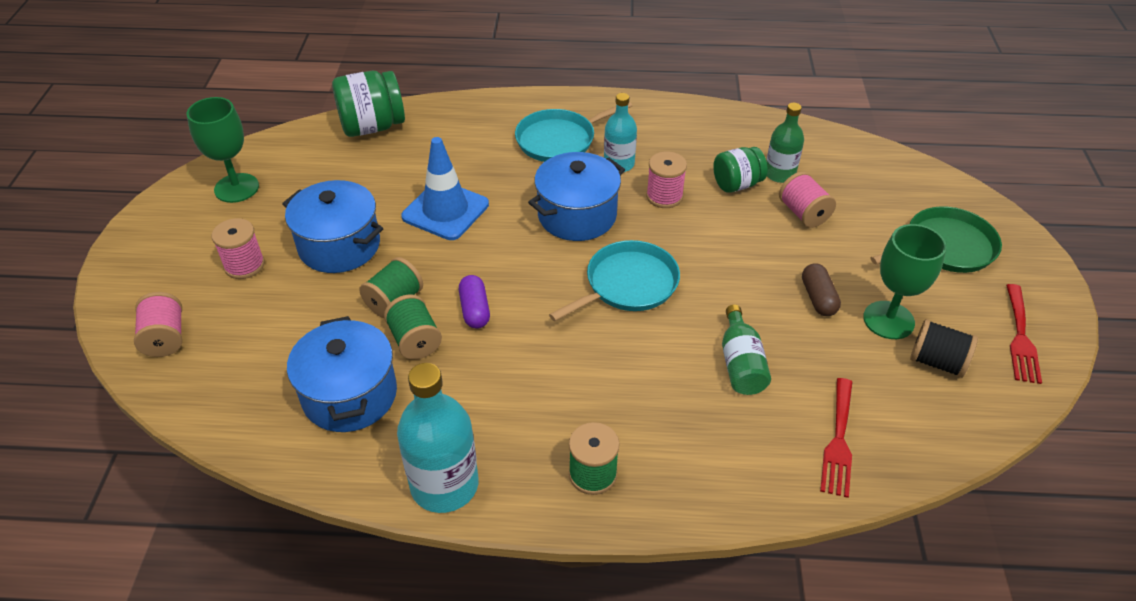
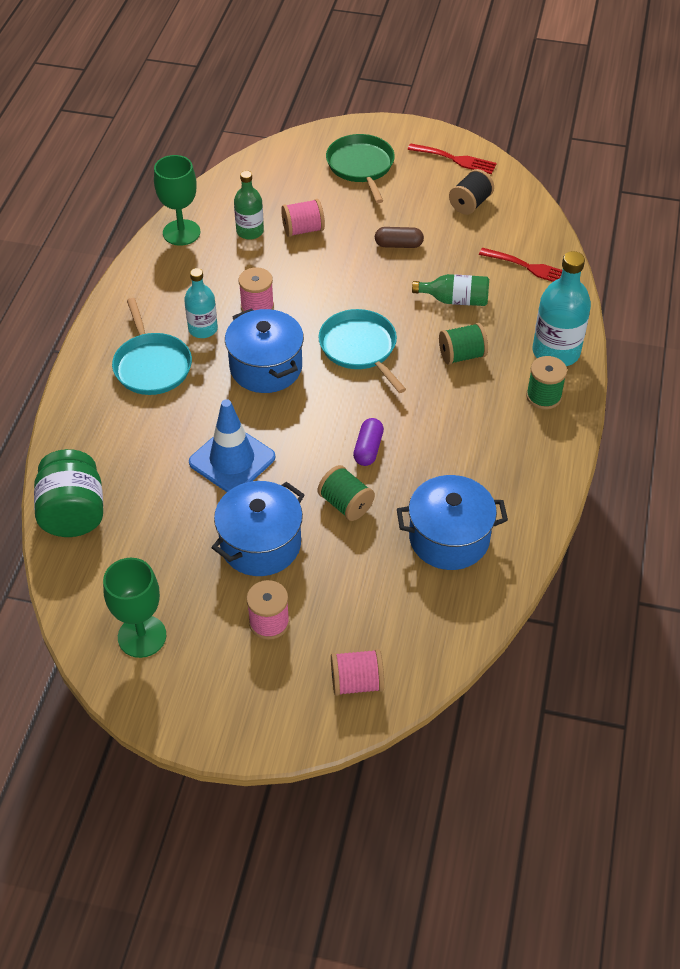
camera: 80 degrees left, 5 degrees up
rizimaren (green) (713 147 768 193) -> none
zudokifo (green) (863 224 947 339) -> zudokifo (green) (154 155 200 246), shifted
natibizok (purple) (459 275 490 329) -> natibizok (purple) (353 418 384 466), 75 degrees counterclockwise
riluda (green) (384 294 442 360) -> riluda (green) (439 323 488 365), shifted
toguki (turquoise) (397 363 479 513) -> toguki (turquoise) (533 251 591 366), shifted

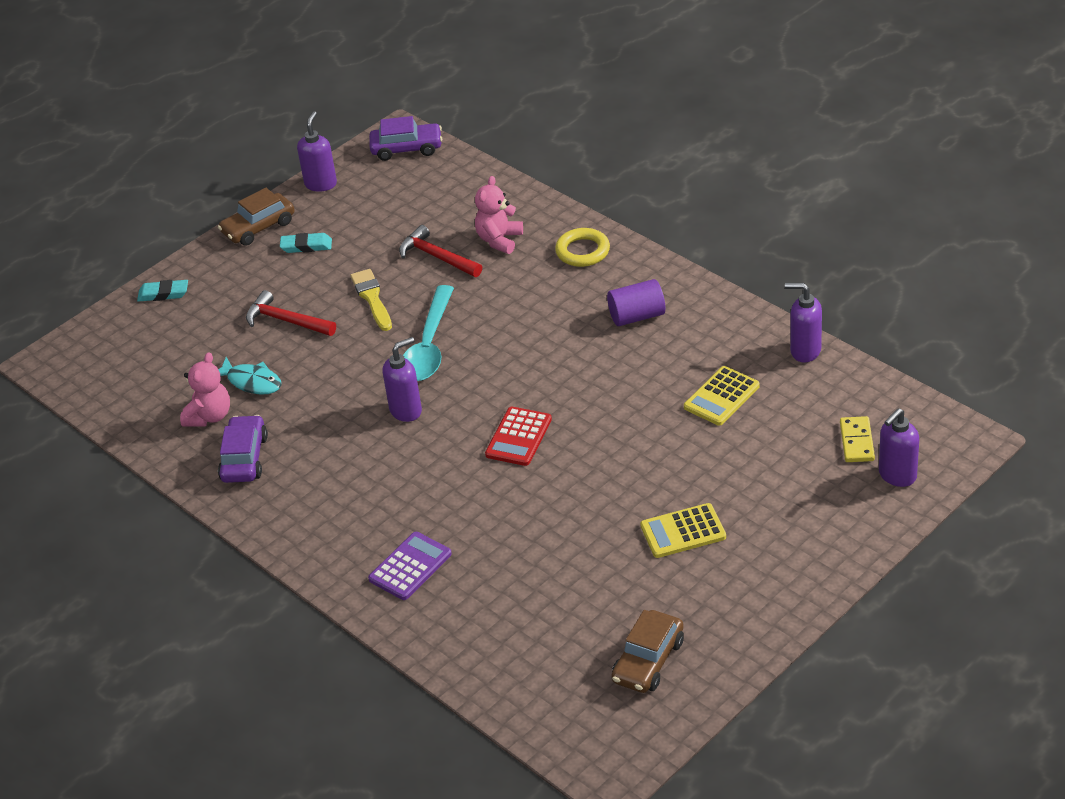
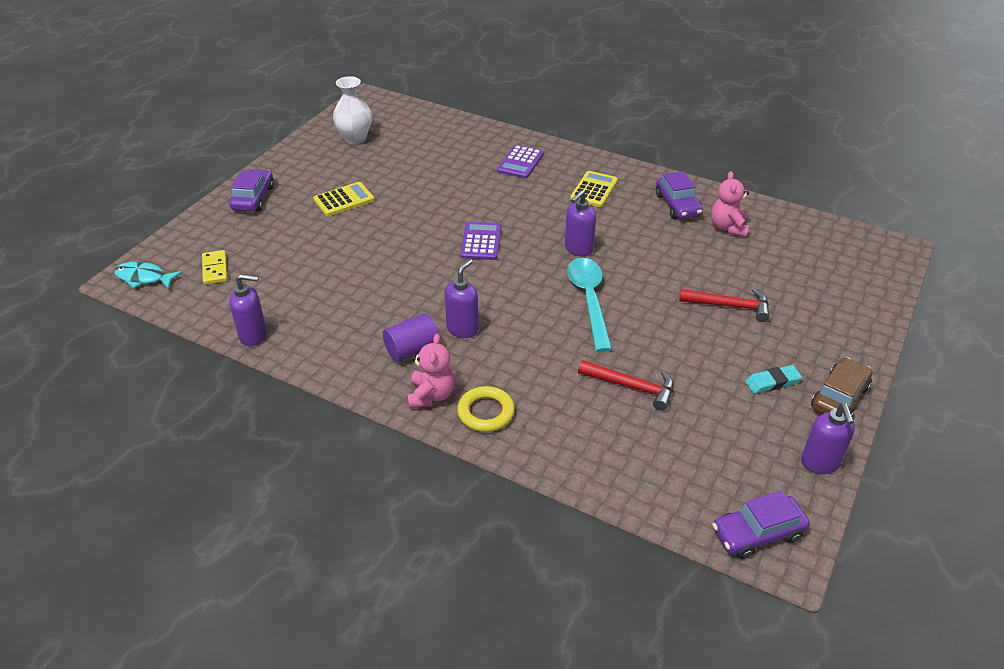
camera: 160 degrees right, 0 degrees up
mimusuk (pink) (475 176 523 254) -> mimusuk (pink) (408 334 455 409), shifted
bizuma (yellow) (350 269 392 331) -> none
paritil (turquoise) (137 280 188 302) -> none
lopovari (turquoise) (218 357 282 395) -> lopovari (turquoise) (114 262 183 289), shifted
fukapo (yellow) (684 366 760 426) -> fukapo (yellow) (570 171 618 207), shifted
fukapo (red) (485 407 552 466) -> fukapo (purple) (460 222 501 260)
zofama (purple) (879 408 919 487) -> zofama (purple) (445 259 479 338), shifted
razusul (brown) (611 610 684 693) -> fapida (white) (333 76 372 144)
none -> razusul (purple) (229 169 274 212)

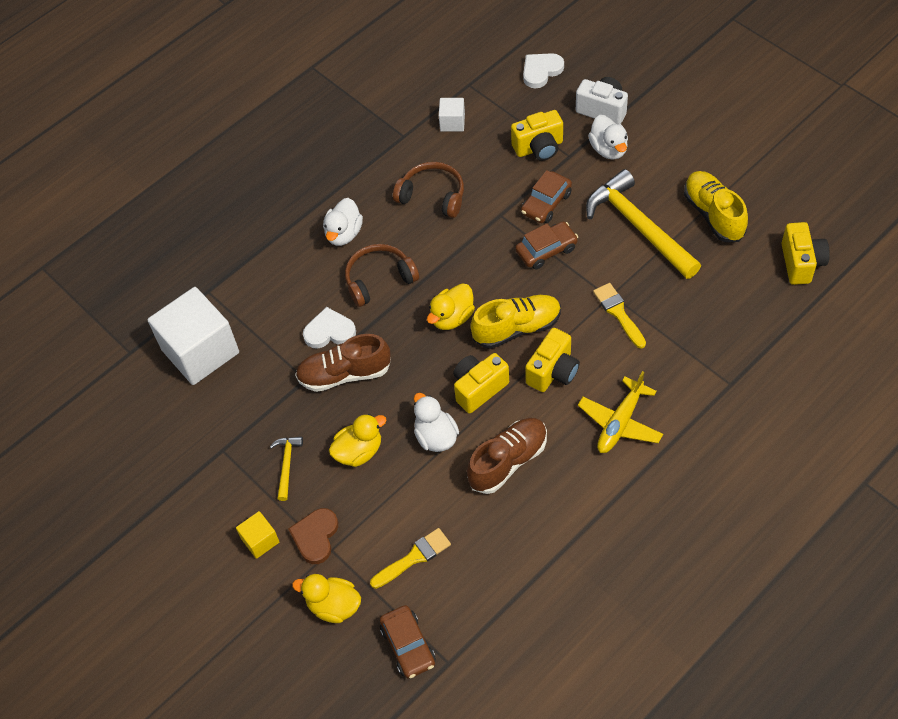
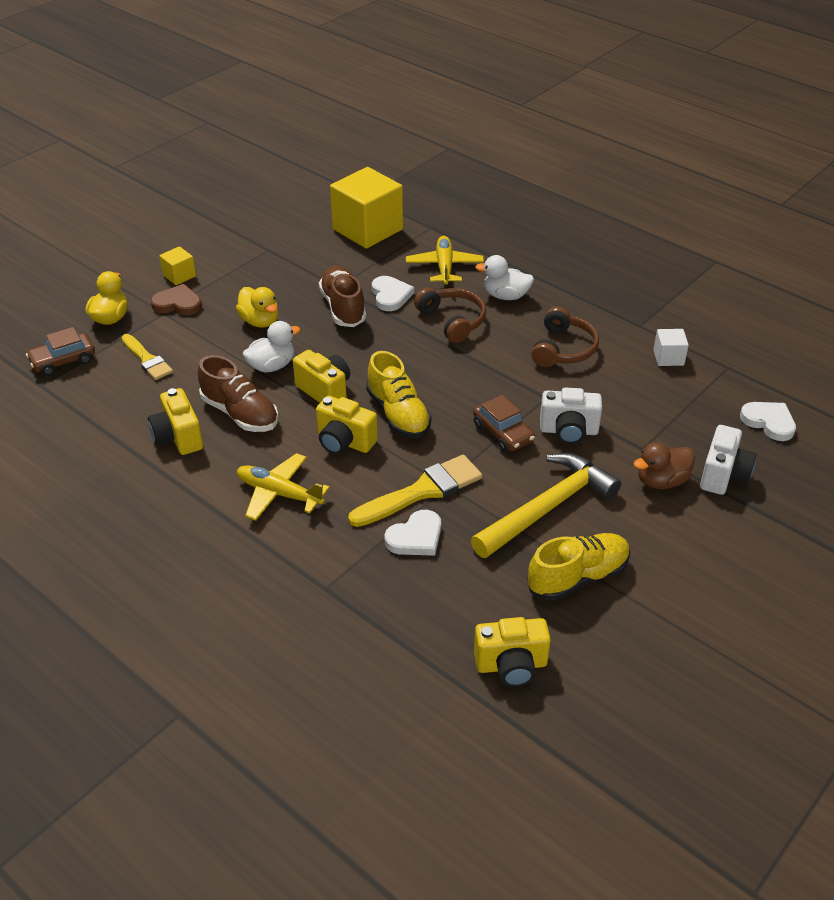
camera: 80 degrees right, 15 degrees down
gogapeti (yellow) (511 110 563 161) -> gogapeti (yellow) (148 388 203 455), shifted
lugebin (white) (588 115 628 159) -> lugebin (brown) (633 442 695 489)
razusul (brown) (521 170 572 223) -> gogapeti (white) (540 388 602 444)
lugebin (yellow) (427 283 475 330) -> none
bizuma (yellow) (593 283 646 349) -> bizuma (yellow) (348 455 482 527), x1.55
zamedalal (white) (148 287 239 385) -> zamedalal (yellow) (330 167 403 249)
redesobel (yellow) (270 437 303 501) -> none
none -> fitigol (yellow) (406 236 484 285)
none -> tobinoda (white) (384 510 441 556)

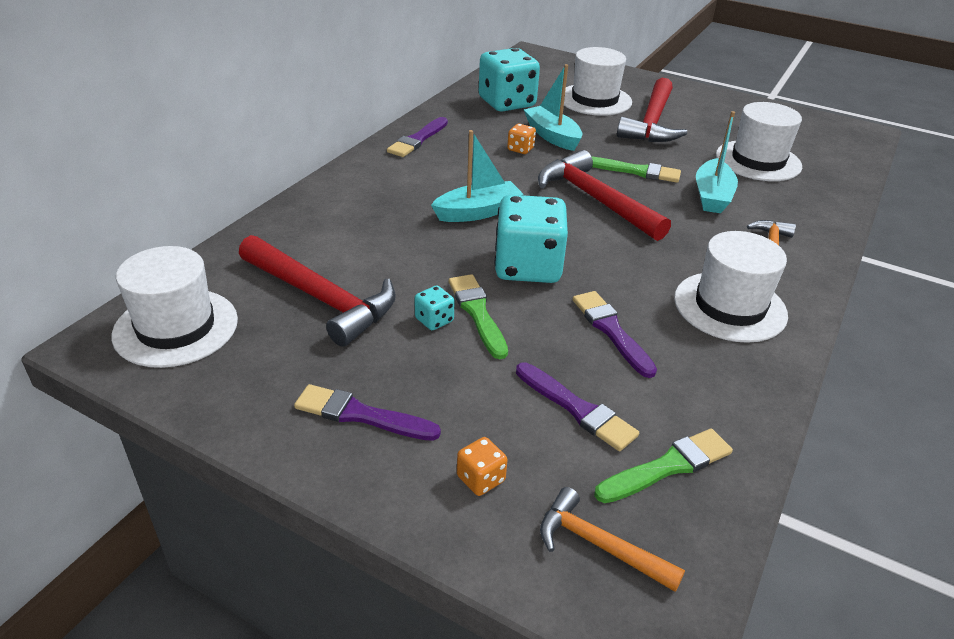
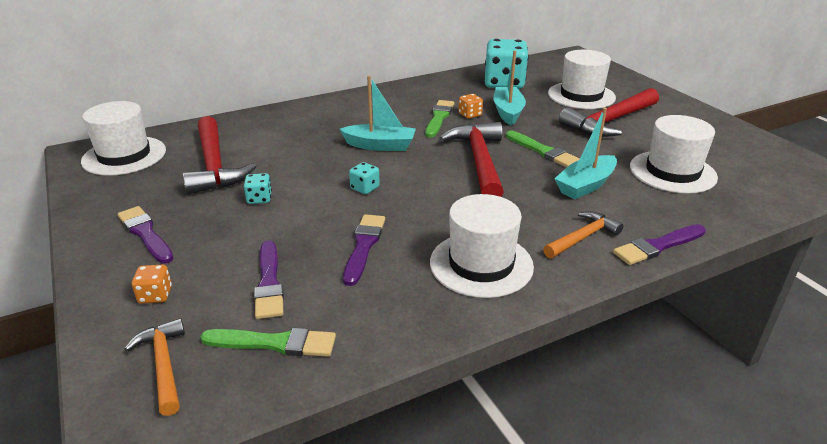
camera: 35 degrees right, 5 degrees down
bizuma (purple) (387 117 448 157) -> bizuma (purple) (613 224 706 265), shifted
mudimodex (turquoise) (494 195 568 283) -> mudimodex (turquoise) (349 162 380 194), x0.43
bizuma (green) (449 274 508 359) -> bizuma (green) (425 100 454 138), shifted

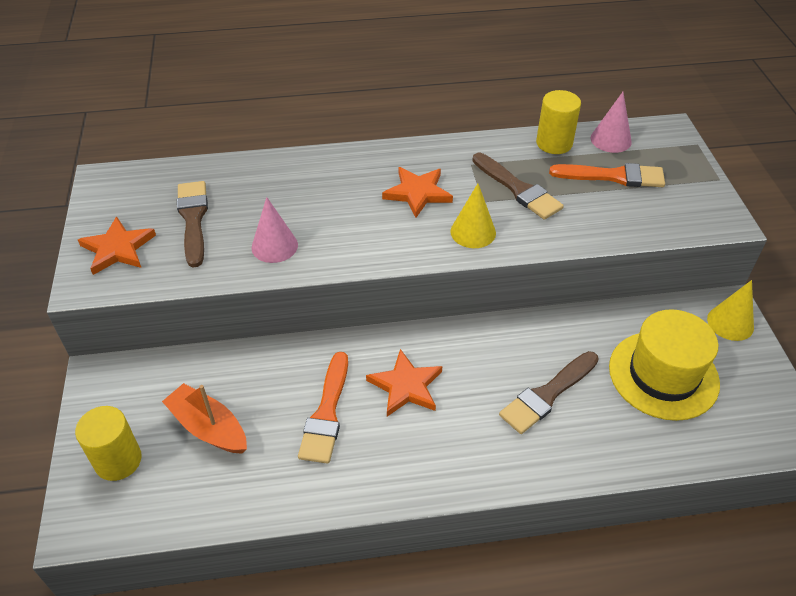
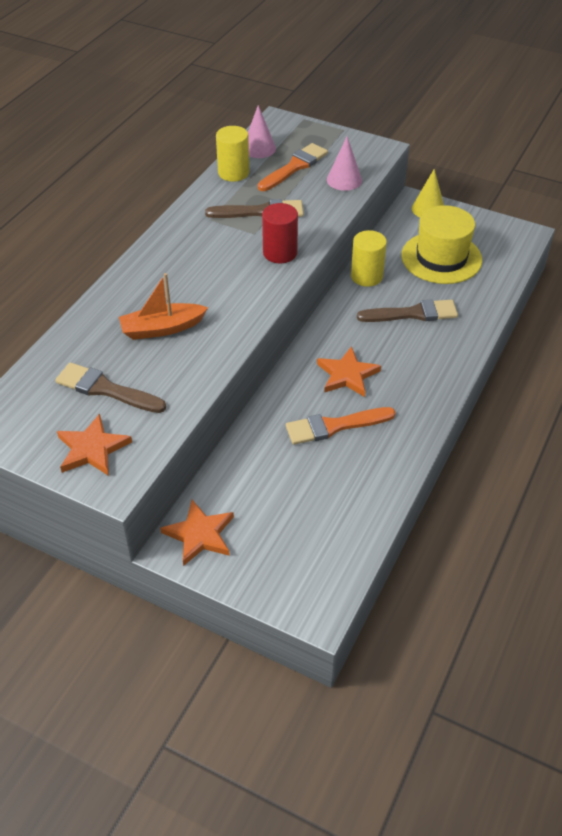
camera: 55 degrees left, 0 degrees up
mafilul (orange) (382 167 453 218) -> mafilul (orange) (160 500 234 566), shifted
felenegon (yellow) (450 183 496 248) -> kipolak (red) (262 203 298 263)
felenegon (pink) (251 197 298 263) -> felenegon (pink) (327 137 362 191), shifted
bizuma (brown) (499 351 599 434) -> bizuma (brown) (357 299 458 322), 90 degrees counterclockwise
bizuma (orange) (298 352 348 464) -> bizuma (orange) (286 407 396 445), 120 degrees clockwise
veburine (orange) (162 383 247 454) -> veburine (orange) (119 273 208 340), shifted
kipolak (yellow) (75 406 142 481) -> kipolak (yellow) (351 230 387 287), shifted

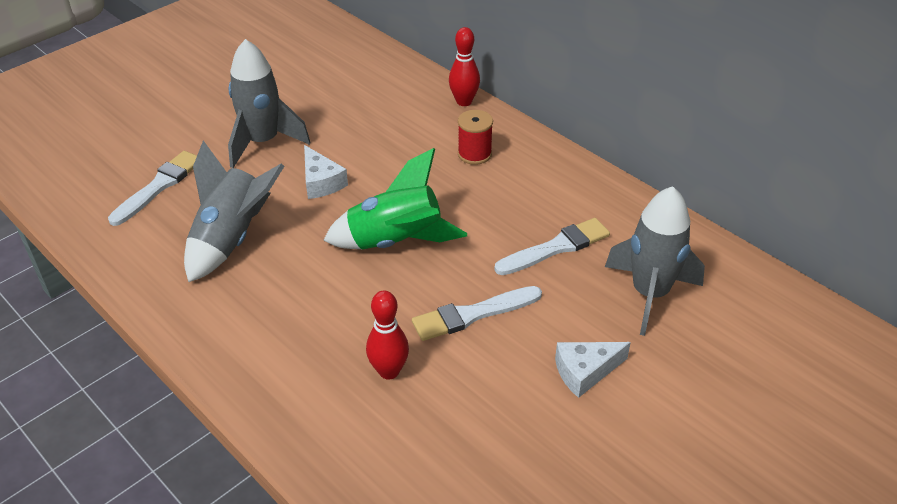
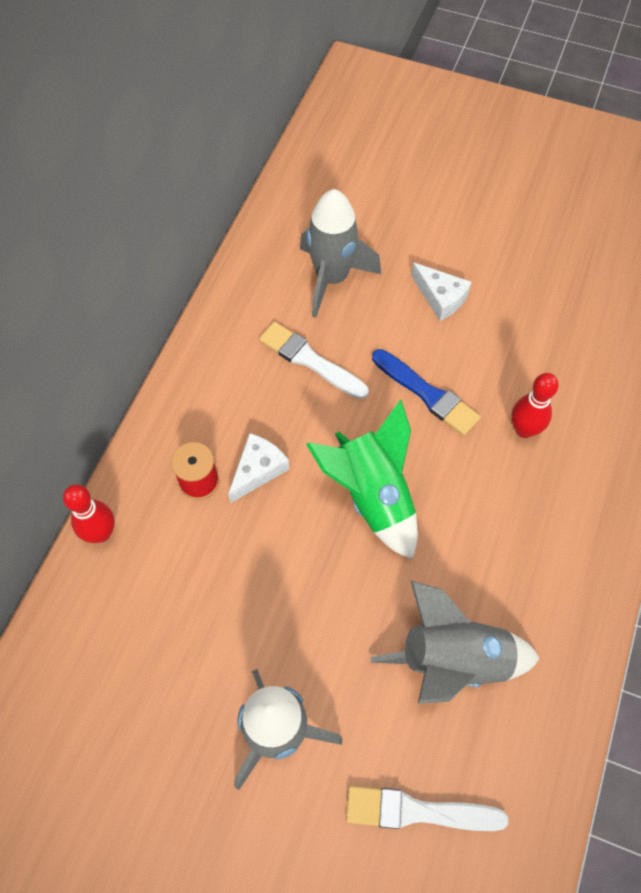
camera: 115 degrees left, 20 degrees up
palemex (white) (304 145 348 199) -> palemex (white) (228 433 289 503), shifted
bizuma (white) (412 286 542 341) -> bizuma (blue) (372 349 481 436)

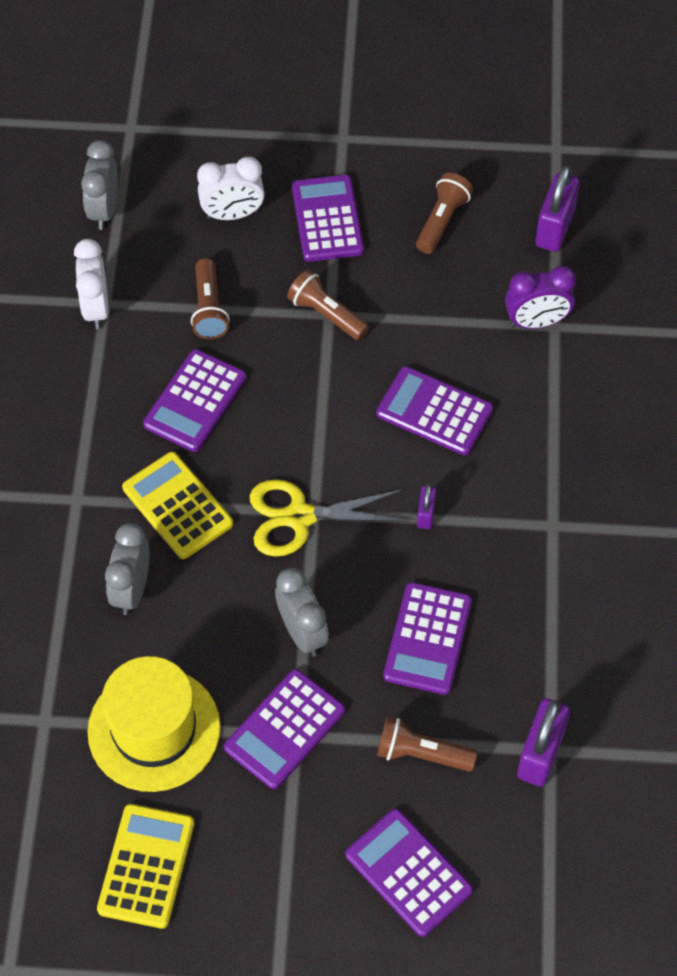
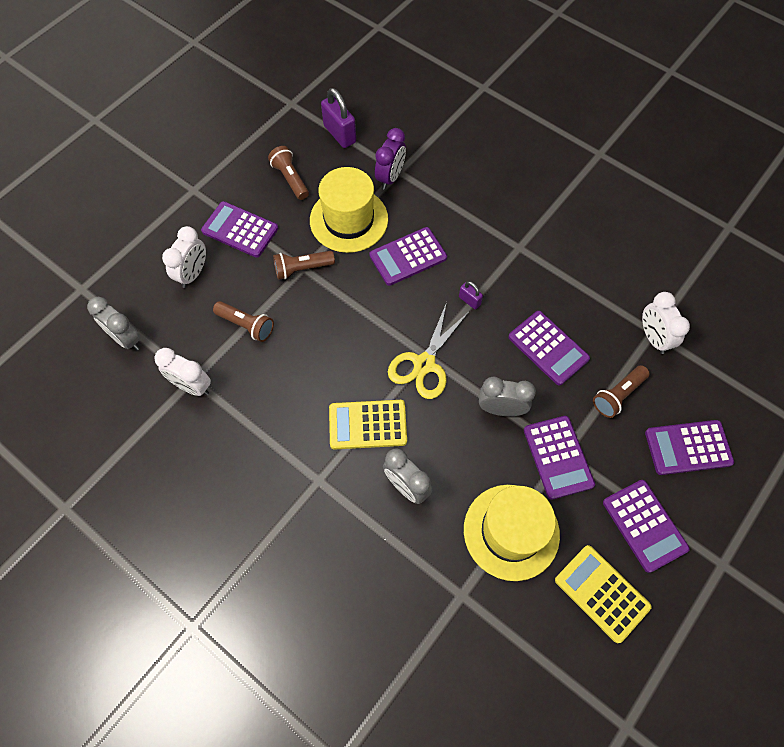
camera: 55 degrees left, 5 degrees up
fukapo (purple) (143 349 246 452) -> fukapo (purple) (603 480 690 573), shifted
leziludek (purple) (517 698 570 787) -> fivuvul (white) (642 292 690 354)
none -> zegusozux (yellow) (310 167 388 253)

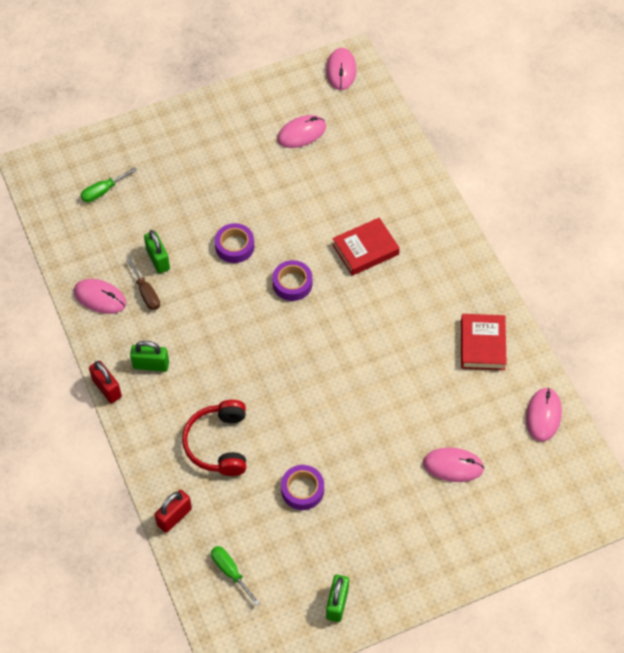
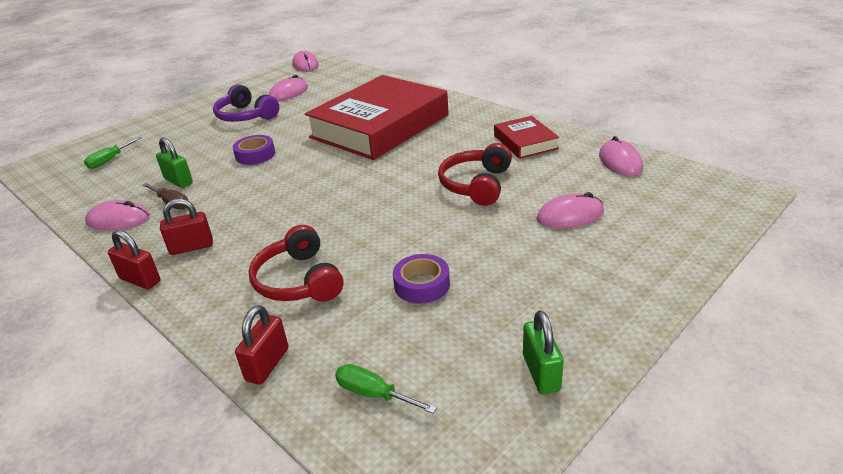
camera: 20 degrees left, 25 degrees down
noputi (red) (332 217 400 276) -> noputi (red) (304 75 448 160), x2.21
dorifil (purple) (272 260 312 301) -> none
leziludek (green) (130 341 169 372) -> leziludek (red) (160 199 213 255)
none -> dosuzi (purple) (213 84 279 122)
none -> dosuzi (red) (438 143 512 206)

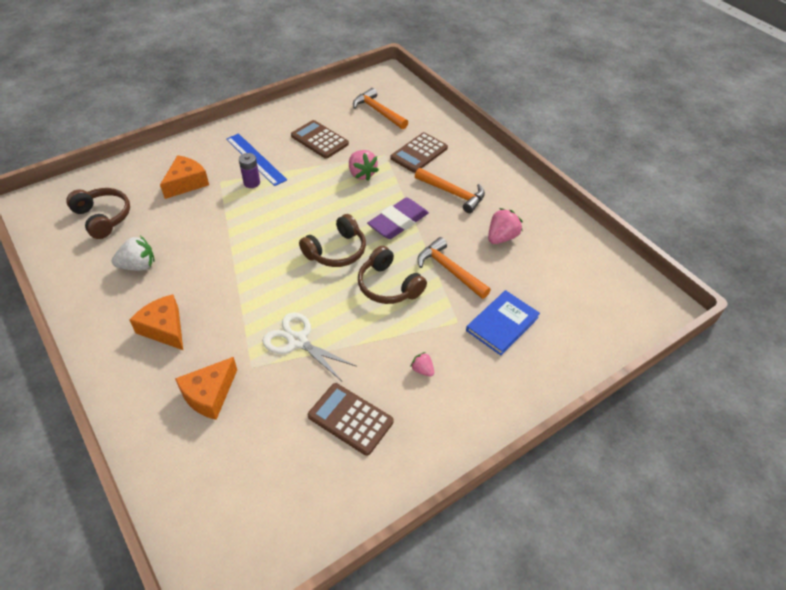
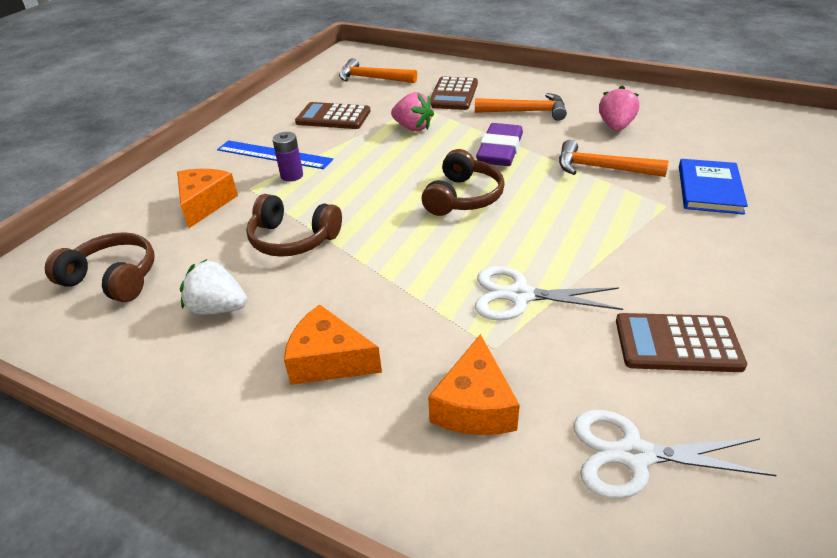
camera: 25 degrees left, 10 degrees down
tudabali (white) (112 236 155 271) -> tudabali (white) (180 259 247 315), 120 degrees counterclockwise
dosuzi (brown) (358 246 427 304) -> dosuzi (brown) (246 194 342 257), shifted
tudabali (pink) (410 352 434 377) -> none
none -> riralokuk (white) (573 410 776 499)

